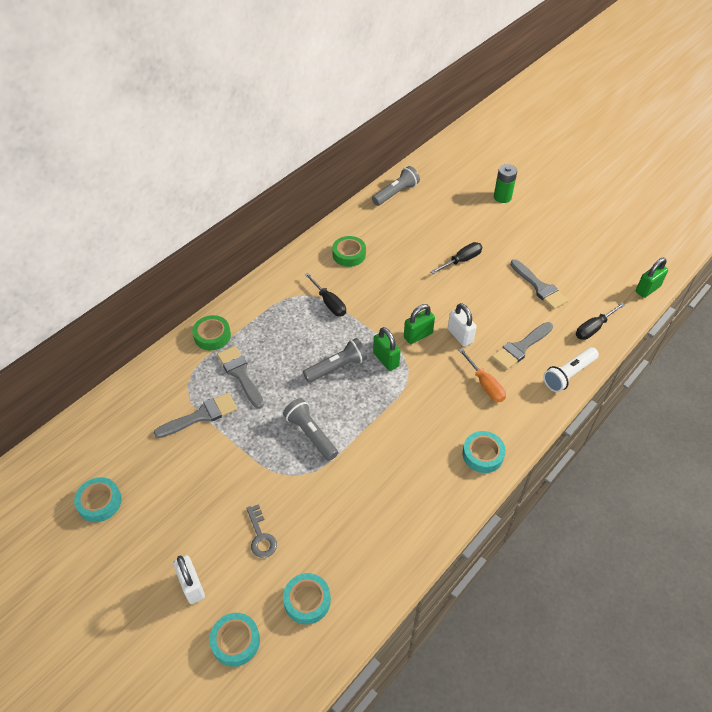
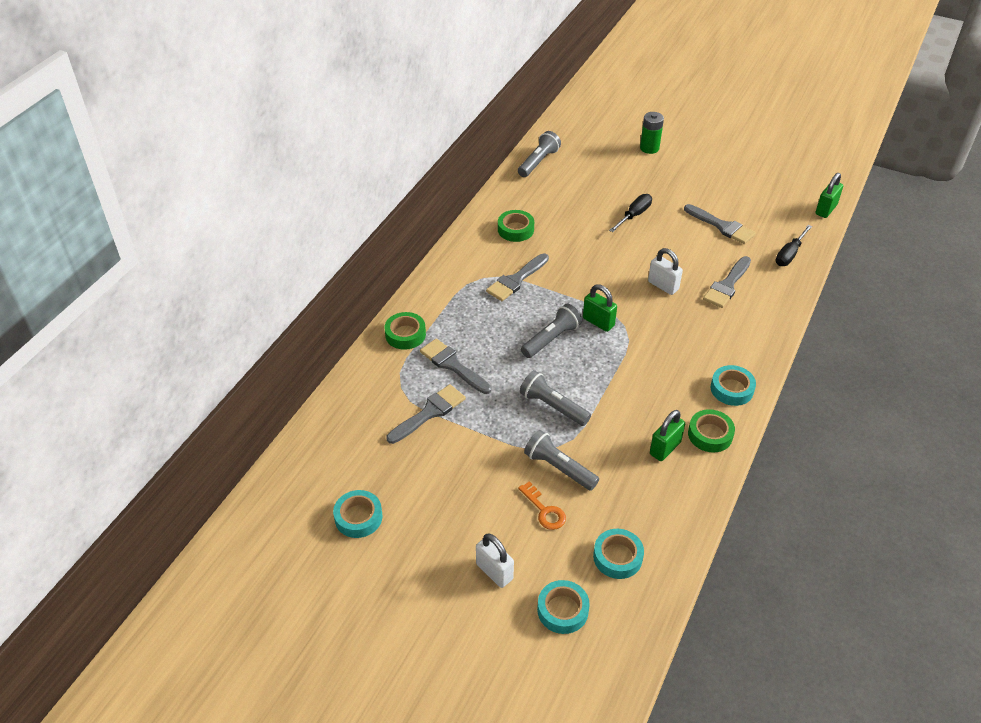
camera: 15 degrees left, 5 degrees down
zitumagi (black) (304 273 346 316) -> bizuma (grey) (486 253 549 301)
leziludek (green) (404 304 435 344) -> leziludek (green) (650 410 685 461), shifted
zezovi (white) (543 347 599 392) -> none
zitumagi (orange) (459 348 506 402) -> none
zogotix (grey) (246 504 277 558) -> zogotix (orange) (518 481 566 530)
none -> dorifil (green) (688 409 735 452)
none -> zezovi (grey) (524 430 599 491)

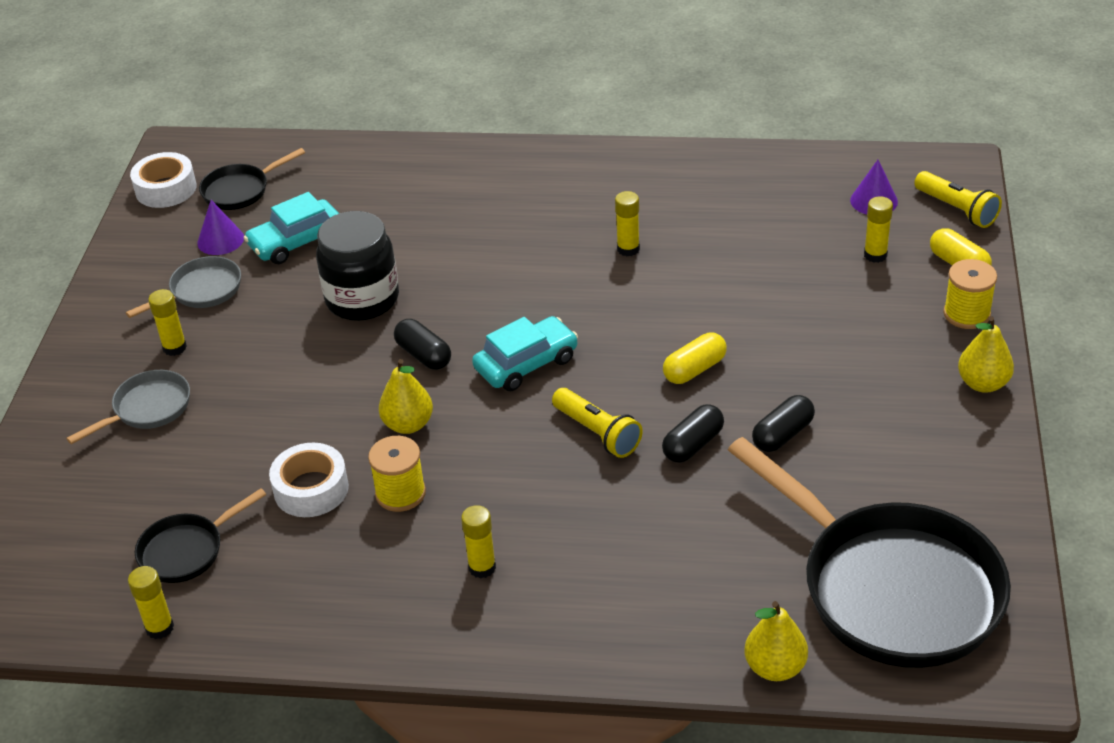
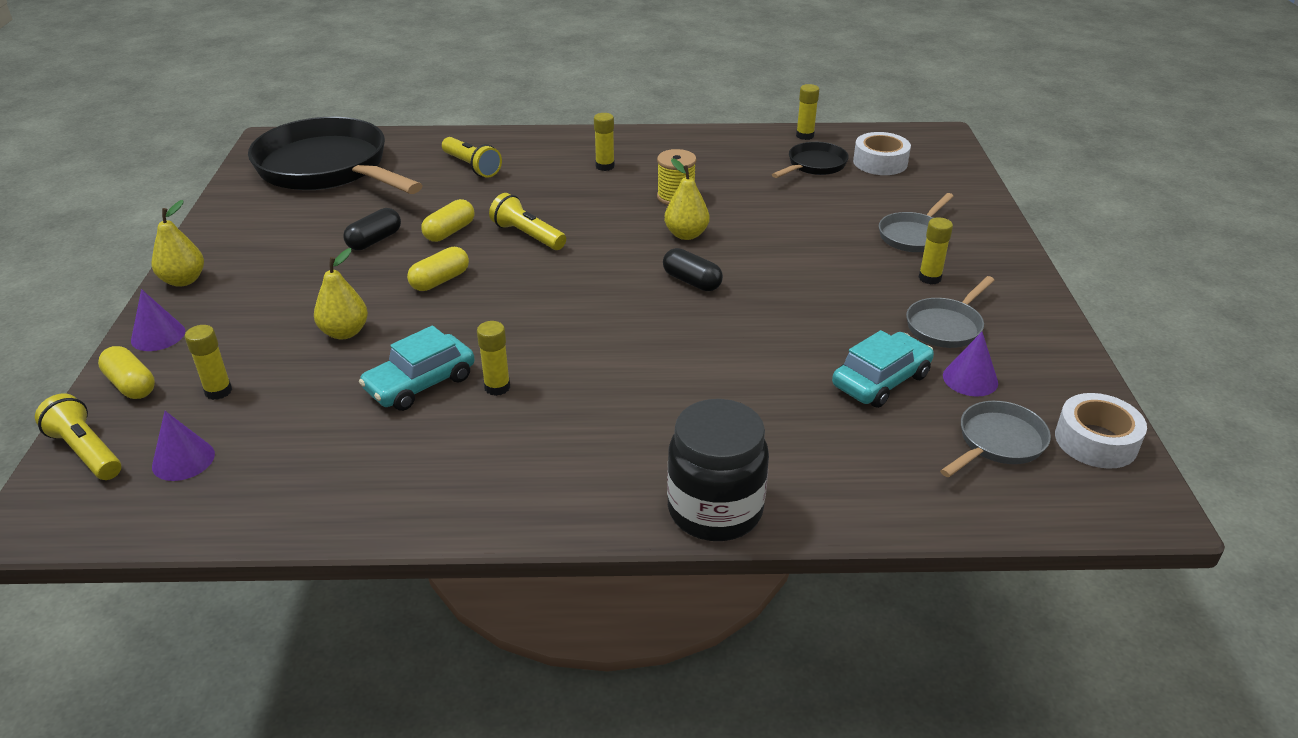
camera: 170 degrees right, 5 degrees down
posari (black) (199 148 305 210) -> posari (grey) (940 401 1051 477)
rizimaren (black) (316 211 399 321) -> rizimaren (black) (667 399 769 541), shifted
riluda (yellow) (943 259 997 329) -> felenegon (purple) (131 289 185 351)
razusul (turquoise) (472 316 578 391) -> razusul (turquoise) (359 325 475 411), shifted
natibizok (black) (662 404 724 463) -> natibizok (yellow) (421 199 474 242)
dorifil (white) (269 443 349 517) -> dorifil (white) (853 132 911 175), shifted
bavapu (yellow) (744 601 808 681) -> bavapu (yellow) (314 248 368 339), shifted
none -> zezovi (yellow) (442 137 502 178)

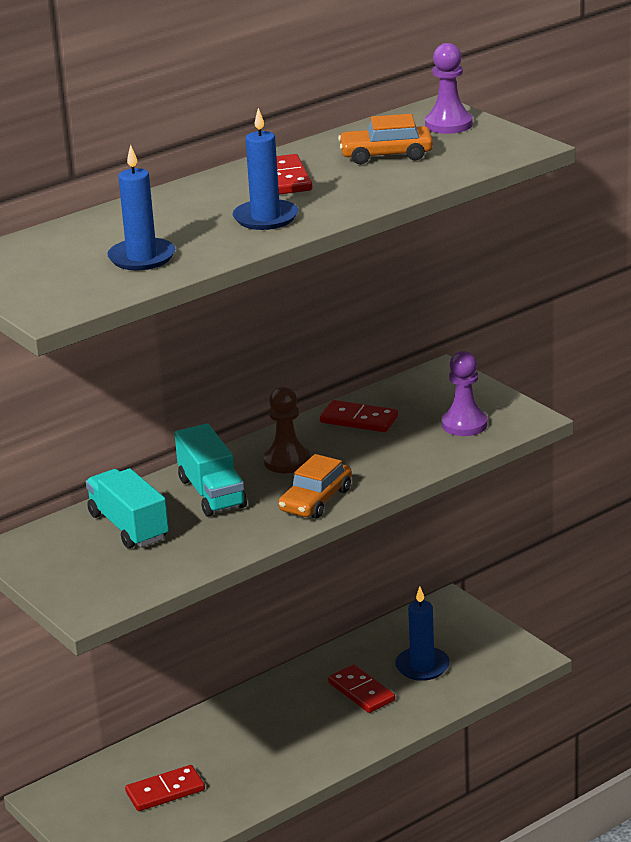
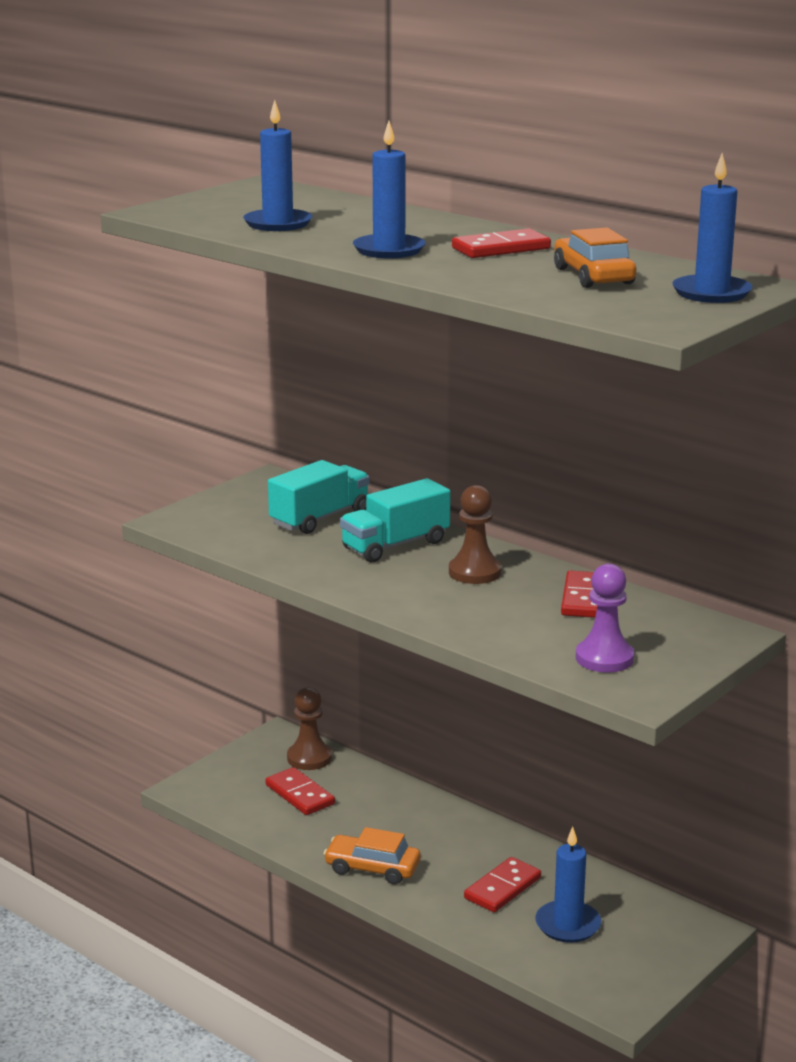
camera: 75 degrees right, 5 degrees down
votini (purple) (425 43 473 134) -> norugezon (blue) (672 153 753 303)
razusul (orange) (278 454 352 519) -> razusul (orange) (324 827 421 884), shifted
none -> votini (brown) (287 687 332 770)

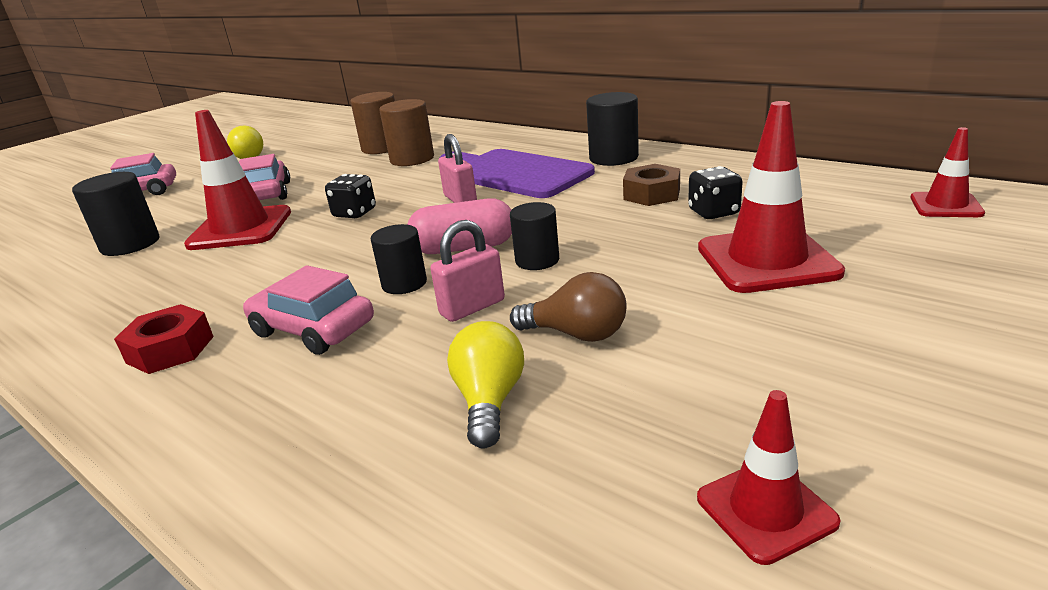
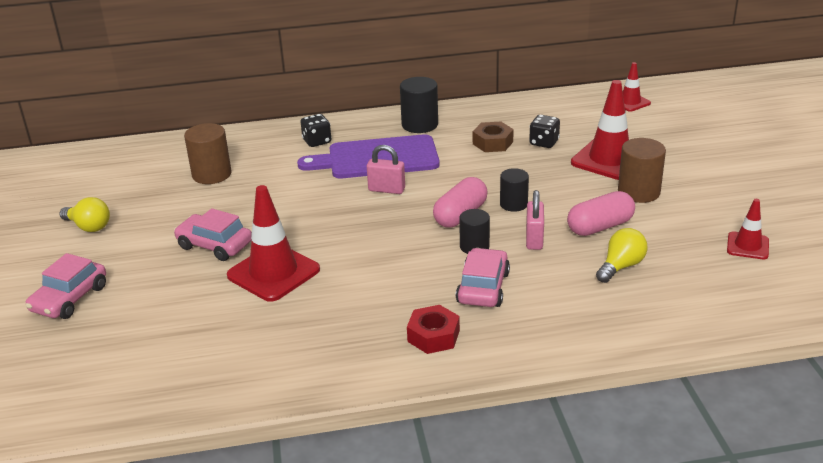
camera: 50 degrees left, 5 degrees up
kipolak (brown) (379 99 434 166) -> kipolak (brown) (618 138 666 203), shifted
kipolak (black) (72 172 159 256) -> none
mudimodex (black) (325 174 376 218) -> mudimodex (black) (301 114 332 147), shifted
razusul (pink) (243 265 374 355) -> razusul (pink) (456 248 510 307), 120 degrees clockwise
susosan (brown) (510 272 627 342) -> natibizok (pink) (567 191 635 236)
susosan (yellow) (447 321 524 448) -> susosan (yellow) (596 228 647 283), 90 degrees clockwise

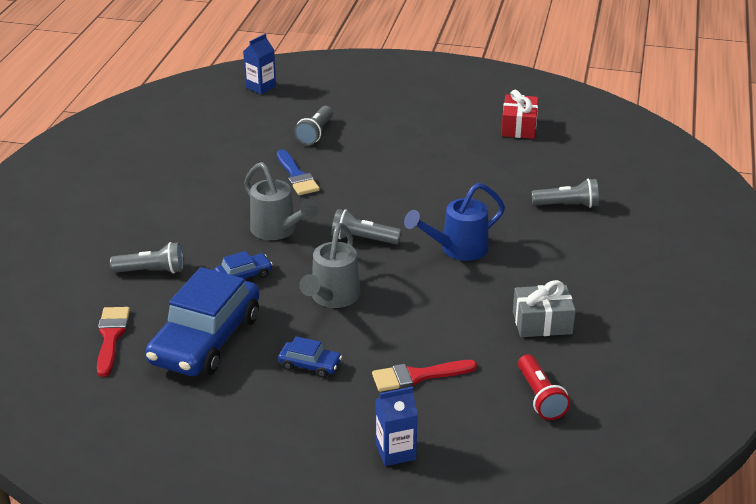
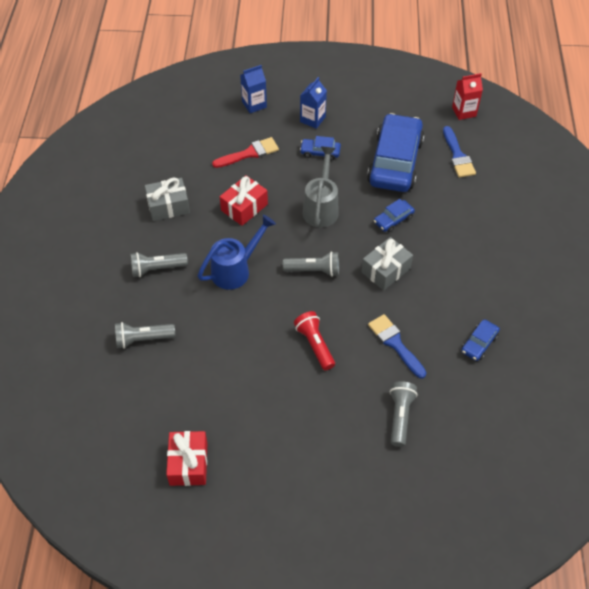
camera: 170 degrees right, 20 degrees up
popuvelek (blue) (243 34 276 94) -> popuvelek (blue) (300 77 327 129), shifted
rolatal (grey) (244 162 318 240) -> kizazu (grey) (361 237 413 290)
zezovi (grey) (110 242 184 274) -> zezovi (grey) (130 252 188 277), shifted
bizuma (red) (97 307 130 377) -> bizuma (blue) (443 126 476 177)
zezovi (red) (518 354 570 420) -> zezovi (red) (294 311 335 371), shifted
none -> popuvelek (red) (452 73 483 120)
none -> kizazu (red) (220 175 268 226)
none -> razusul (blue) (461 319 500 361)

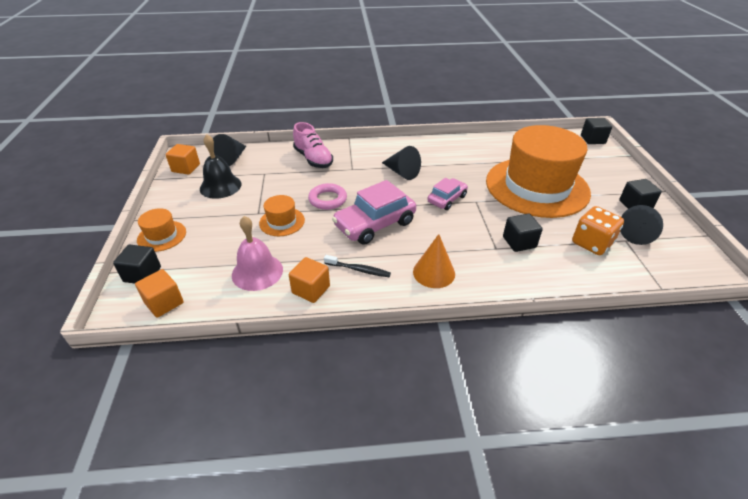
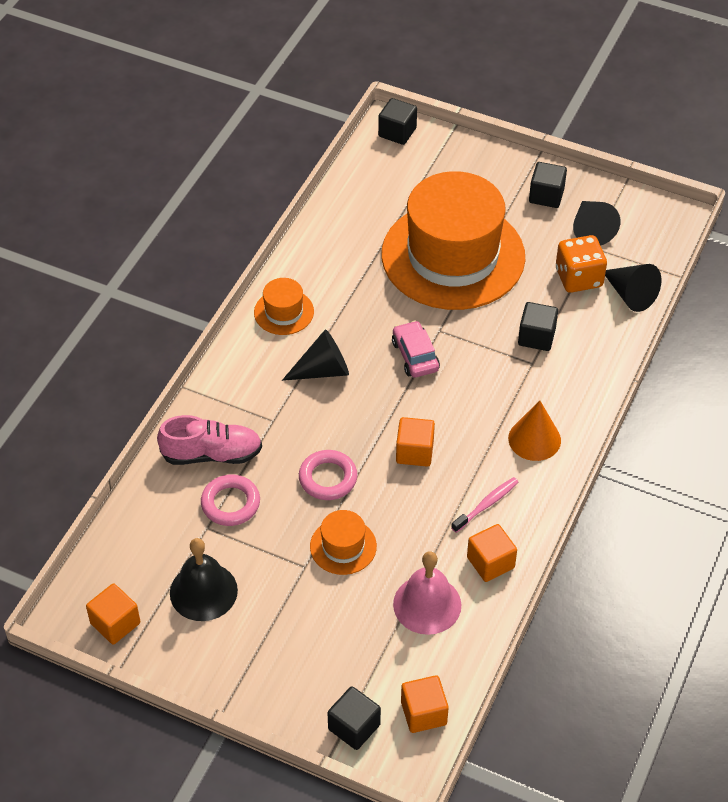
camera: 60 degrees left, 10 degrees up
felenegon (black) (213 134 246 166) -> felenegon (black) (605 264 661 312), shifted
razusul (pink) (332 180 416 245) -> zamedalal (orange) (396 417 435 467)
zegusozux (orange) (137 208 186 252) -> zegusozux (orange) (254 278 314 335), shifted
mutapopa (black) (324 255 391 277) -> mutapopa (pink) (451 477 518 533)
none -> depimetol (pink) (201 475 260 526)

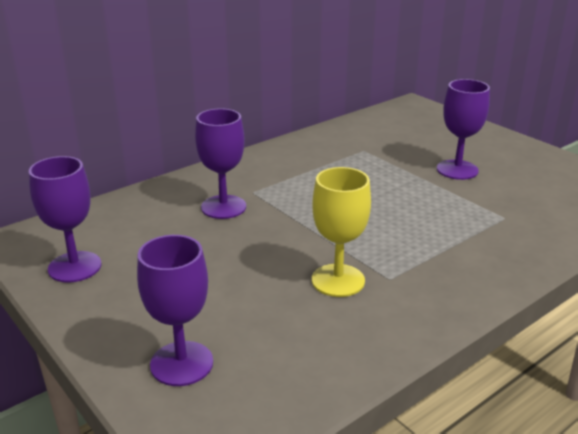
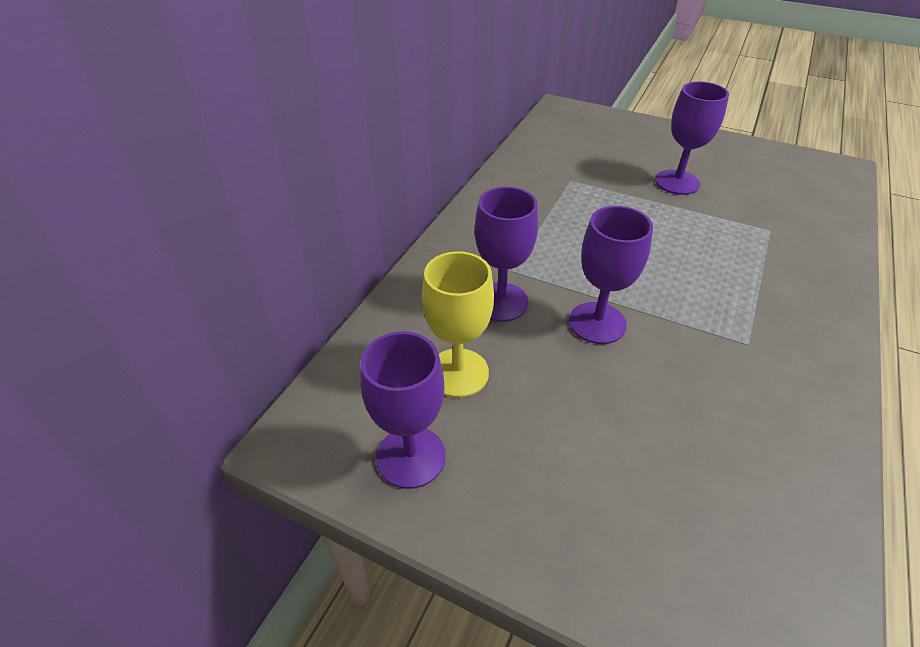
camera: 25 degrees left, 15 degrees up
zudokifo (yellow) (312 167 371 297) -> zudokifo (yellow) (422 251 494 398), shifted
zudokifo (purple) (137 235 213 386) -> zudokifo (purple) (569 206 653 344), shifted

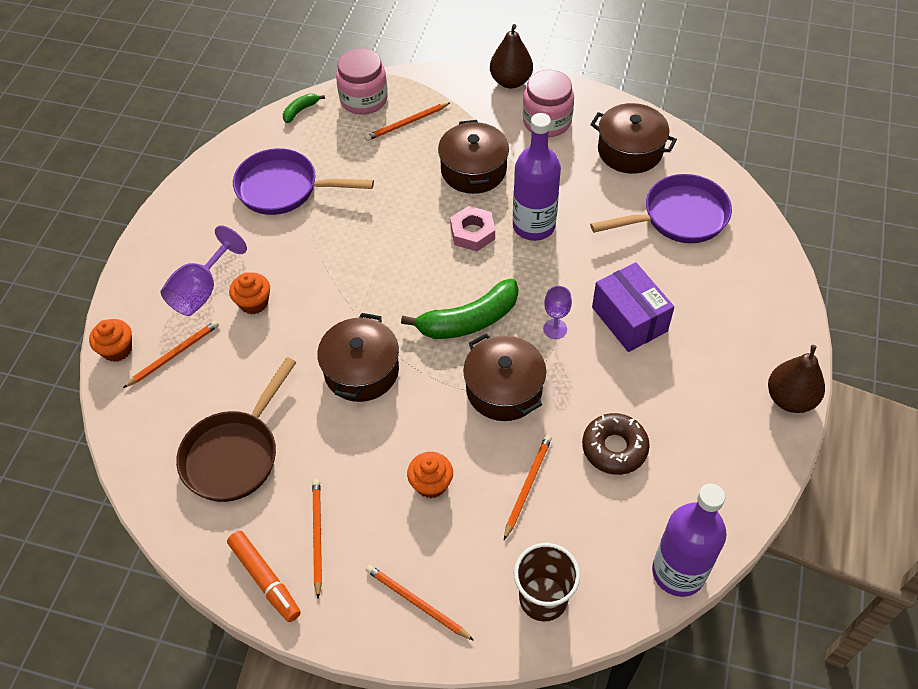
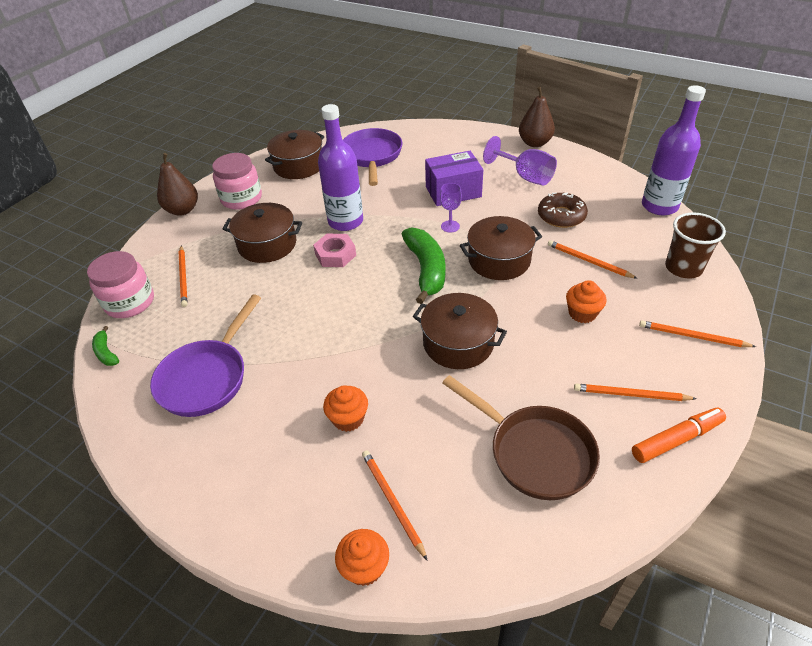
camera: 75 degrees left, 10 degrees down
zudokifo (purple) (160 225 247 316) -> zudokifo (purple) (483 136 557 186), shifted
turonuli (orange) (366 565 474 641) -> turonuli (orange) (639 320 756 347), 60 degrees clockwise

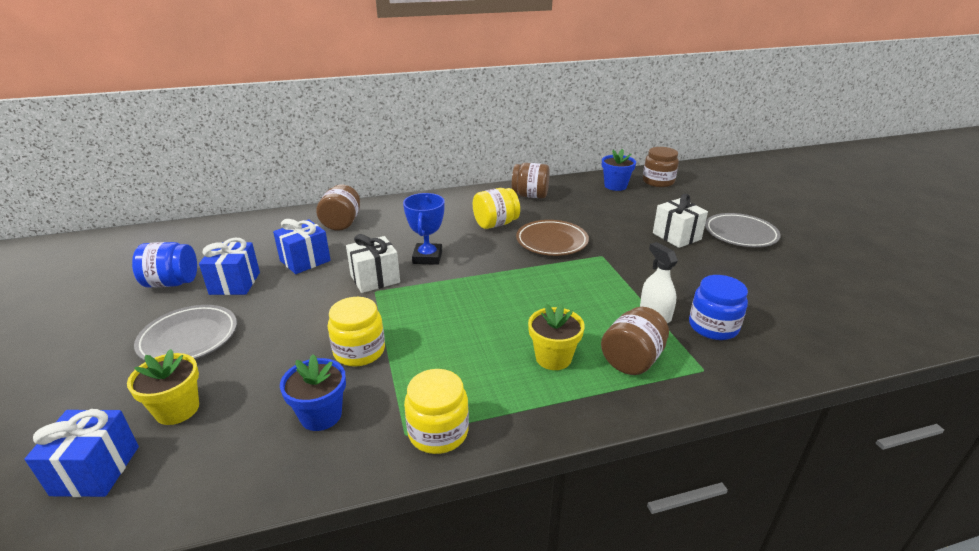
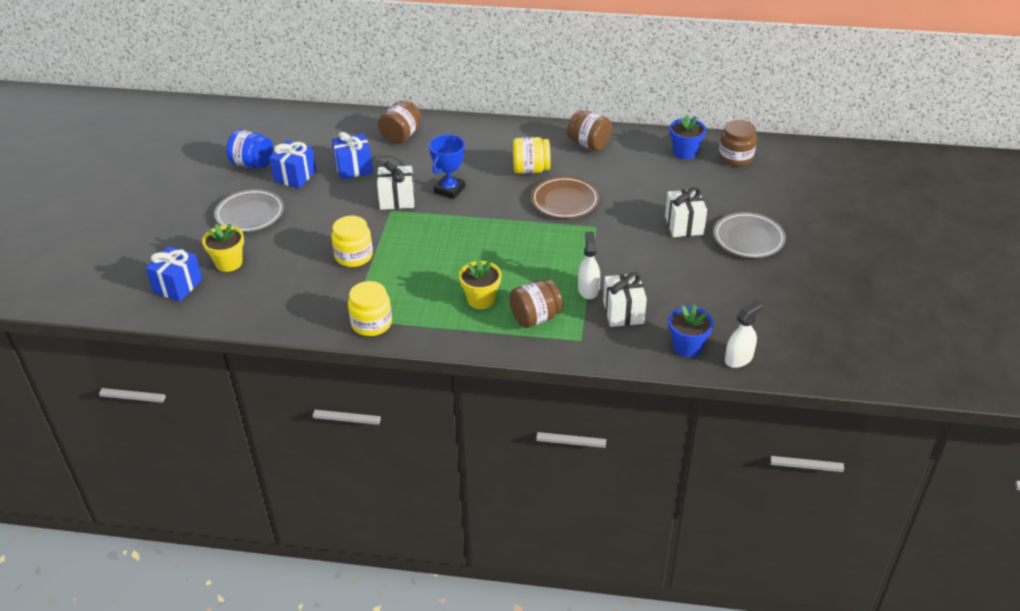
camera: 25 degrees right, 10 degrees up
rizimaren (blue) (689 275 748 340) -> kizazu (white) (603 272 647 327)
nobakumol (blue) (280 354 346 431) -> nobakumol (blue) (668 304 714 357), shifted
none -> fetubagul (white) (725 300 762 368)

